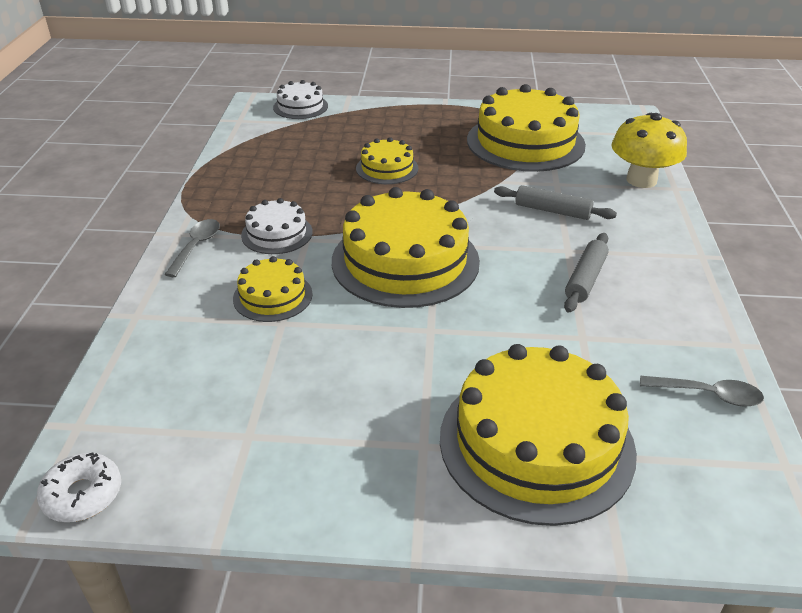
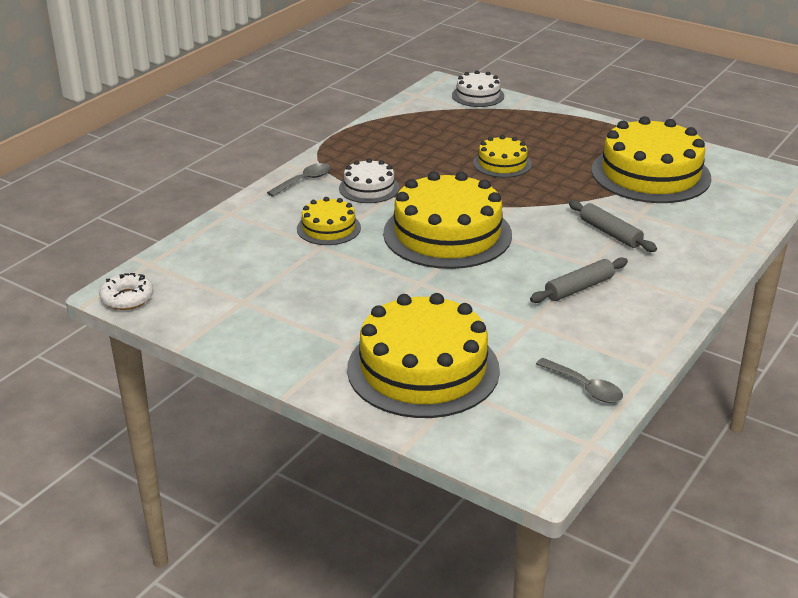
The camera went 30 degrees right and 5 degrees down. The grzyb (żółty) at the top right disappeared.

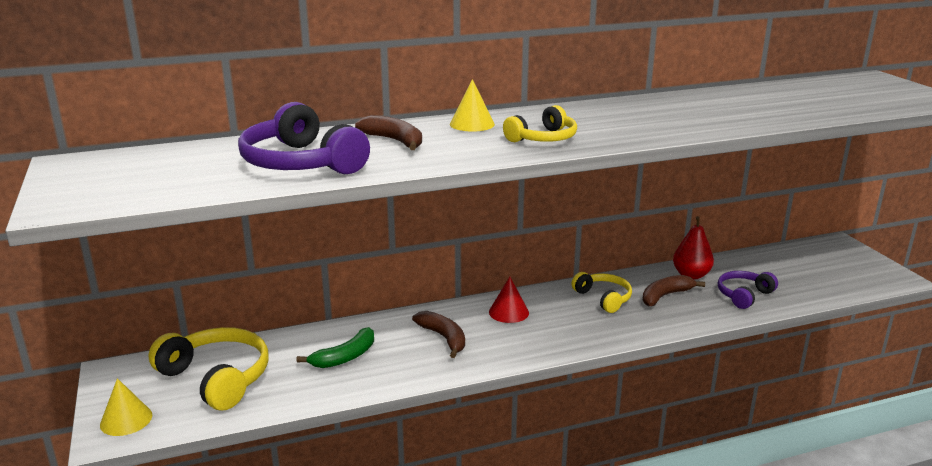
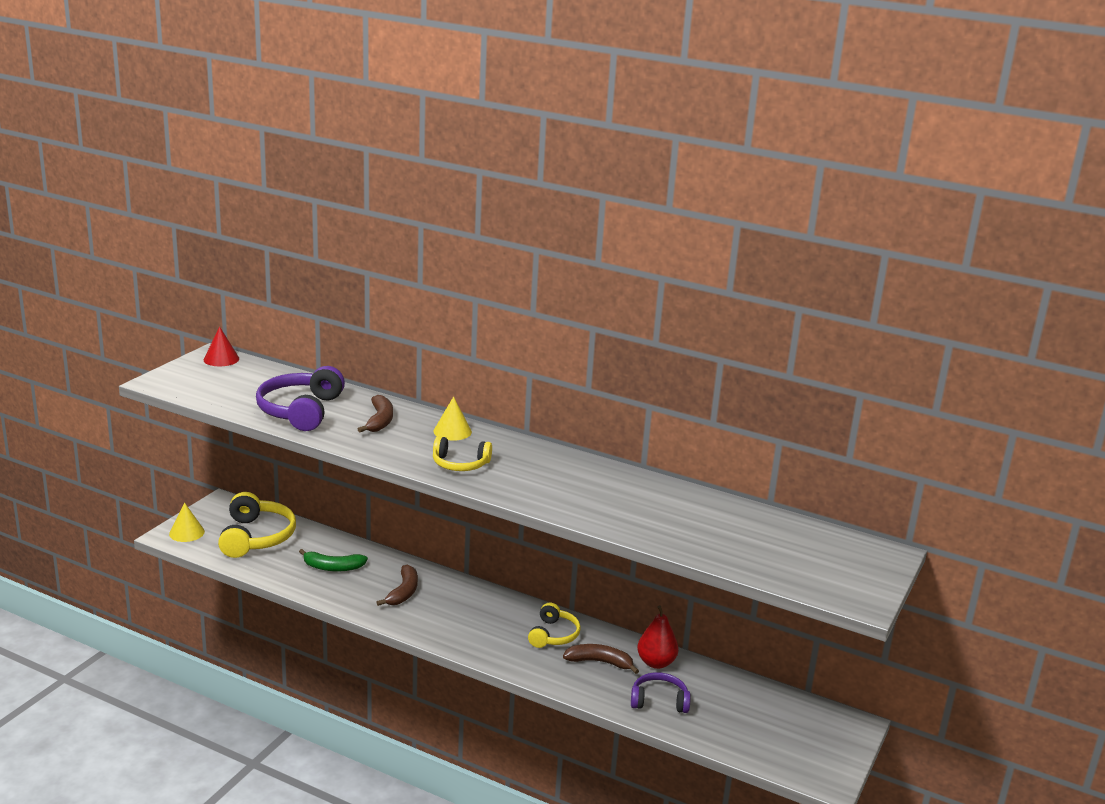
The camera went 45 degrees right and 0 degrees up. The stożek (czerwony) moved from the centre to the middle left.

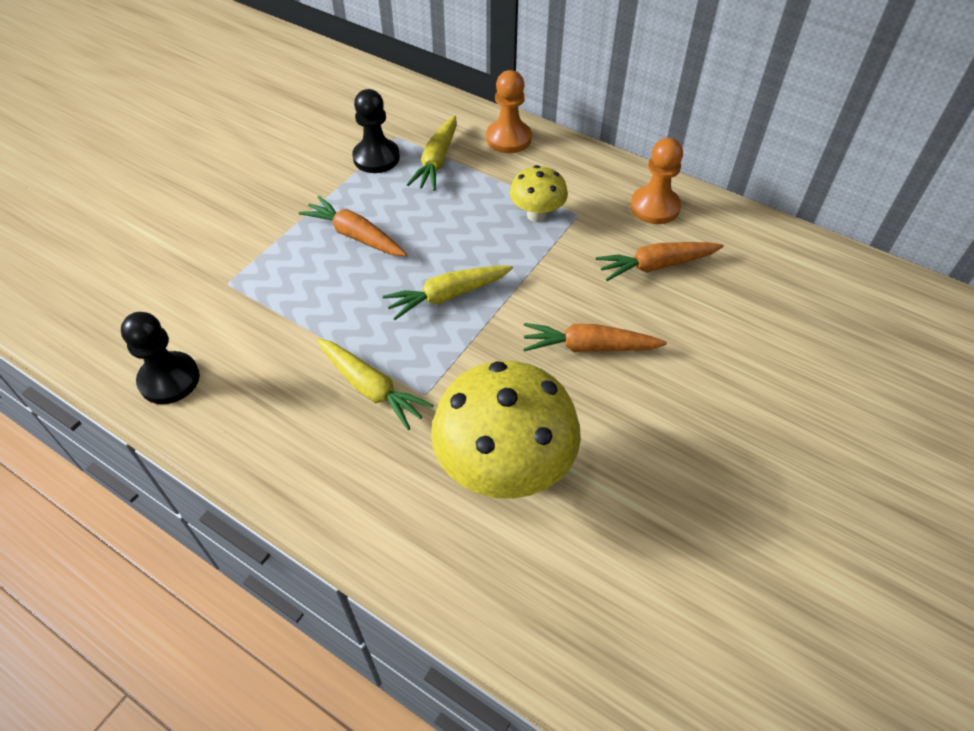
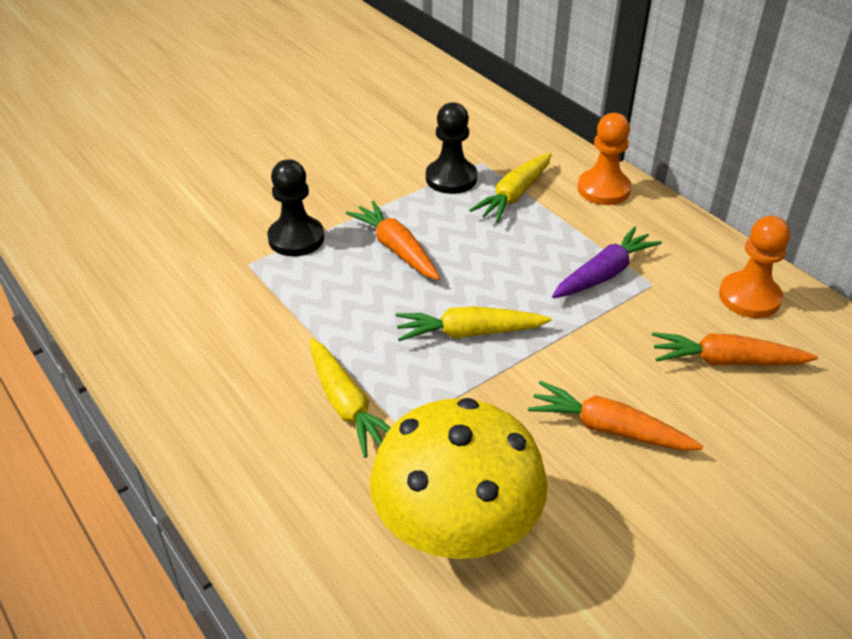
The camera went 20 degrees right and 10 degrees down. The pionek (czarny) (1st from left) moved from the middle left to the top centre. The grzyb (żółty) (2nd from left) at the top centre was replaced by the marchewka (fioletowy) at the middle right.

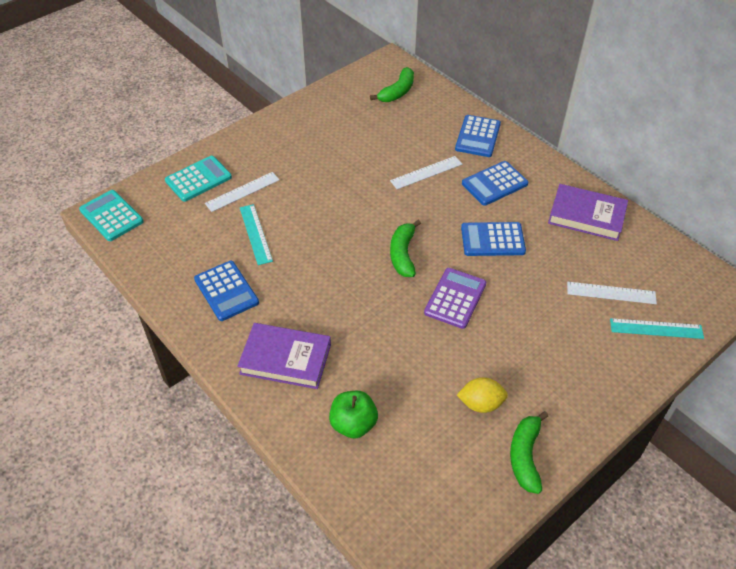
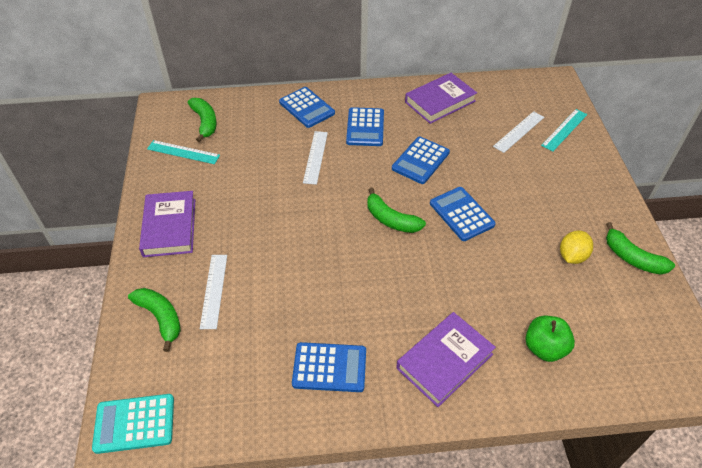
The camera went 55 degrees left and 0 degrees up. The kalkulator (turkusowy) (2nd from left) at the top left was replaced by the banan (zielony) (1st from left) at the bottom left. The linijka (turkusowy) (1st from left) moved from the centre to the top left. The kalkulator (fioletowy) at the centre became the kalkulator (niebieski) (5th from left) at the centre. The książka (fioletowy) (1st from left) at the middle left appeared.

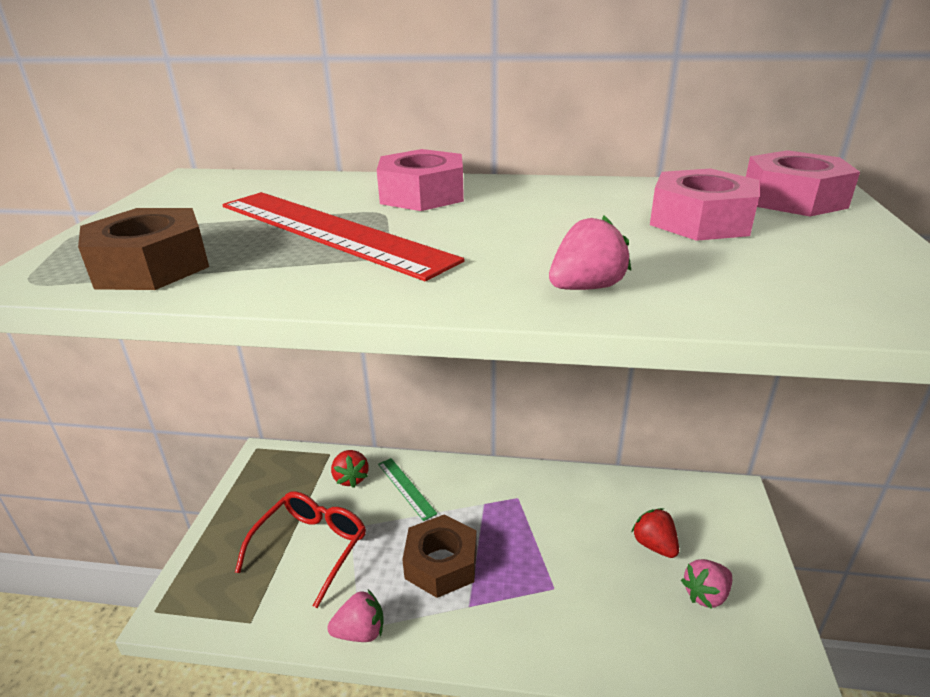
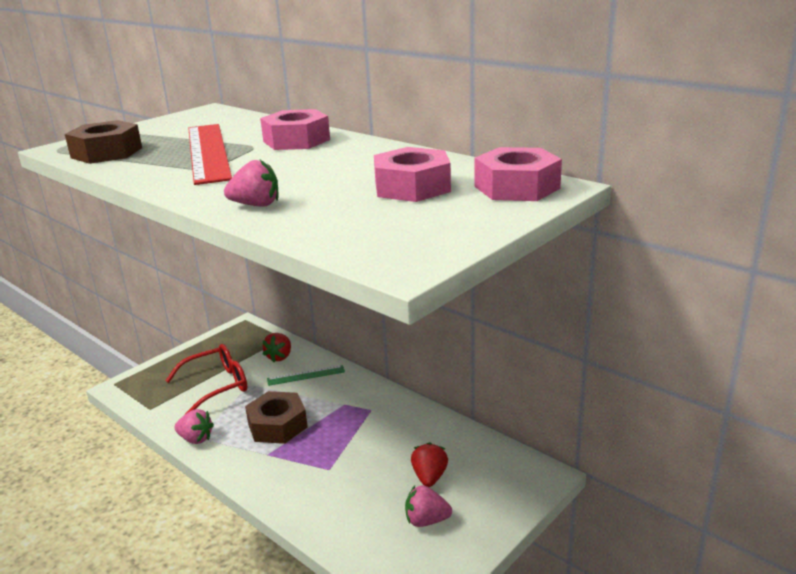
The camera went 35 degrees right and 5 degrees down. The linijka (zielony) at the bottom centre turned 75 degrees clockwise.

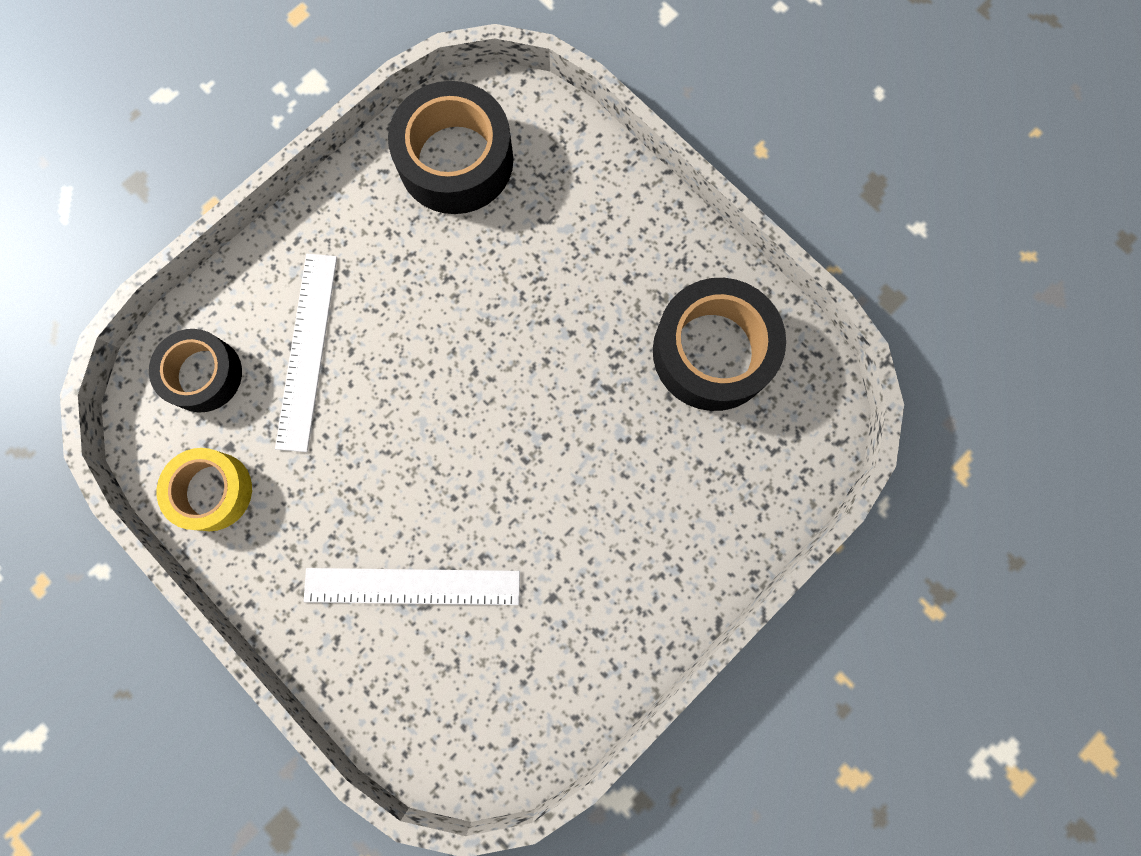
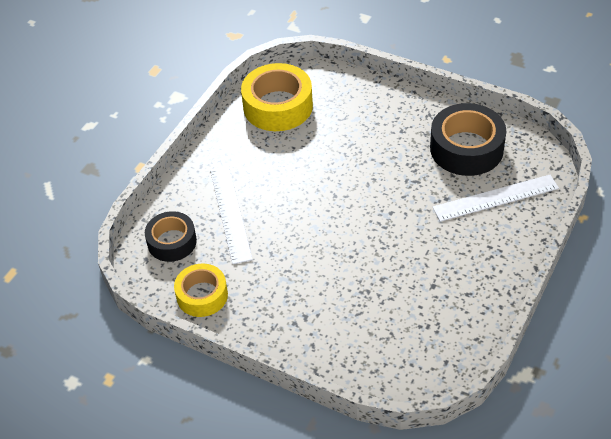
The camera went 15 degrees left and 30 degrees down. The linijka (biały) (2nd from left) moved from the bottom centre to the middle right. The taśma klejąca (czarny) (2nd from left) at the top centre became the taśma klejąca (żółty) (2nd from left) at the top centre.

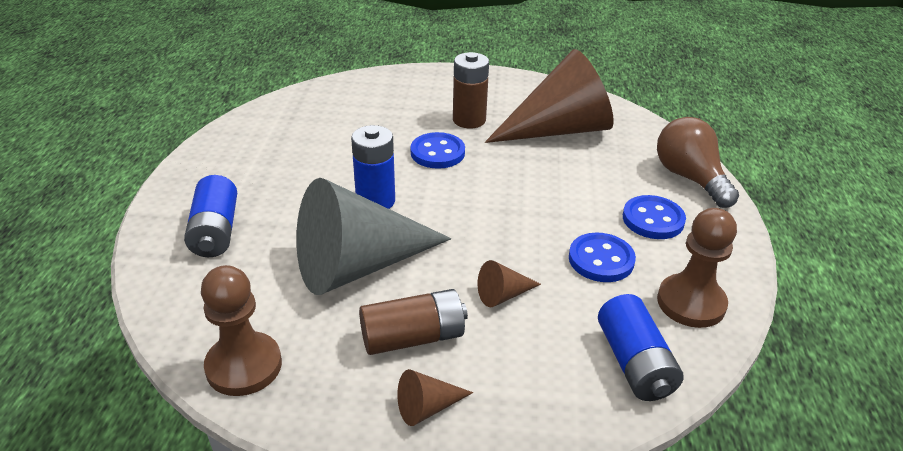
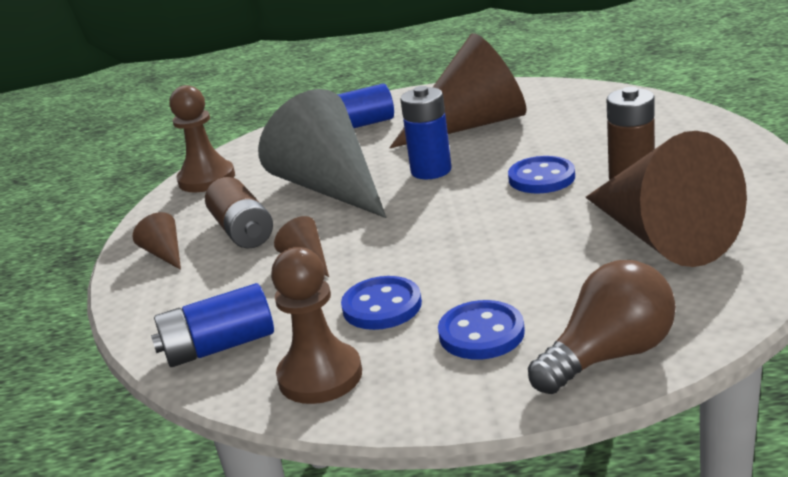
The camera went 85 degrees right and 10 degrees down. The stożek (brązowy) (3rd from left) at the top centre appeared.

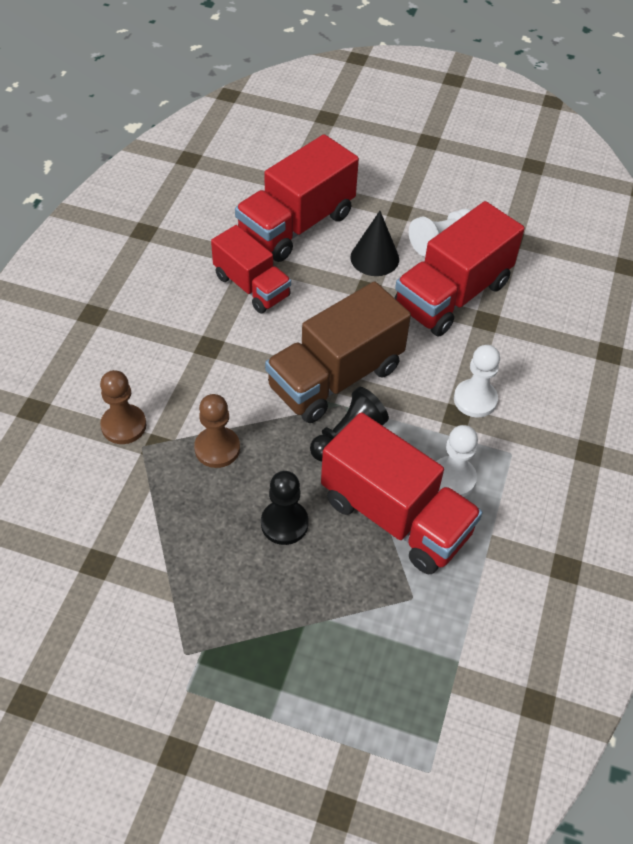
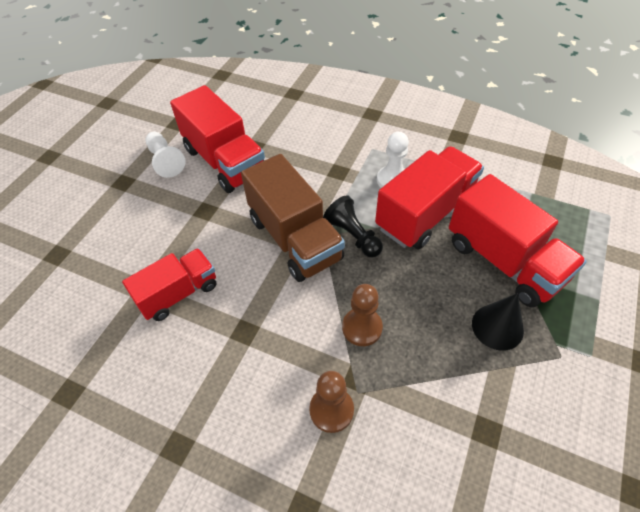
The camera went 80 degrees left and 0 degrees up. The ciężarówka (czerwony) (2nd from left in the first image) moved from the top centre to the middle right. The pionek (czarny) (1st from left) at the centre disappeared. The stożek (czarny) moved from the top centre to the middle right. The pionek (biały) (3rd from left) at the middle right disappeared.

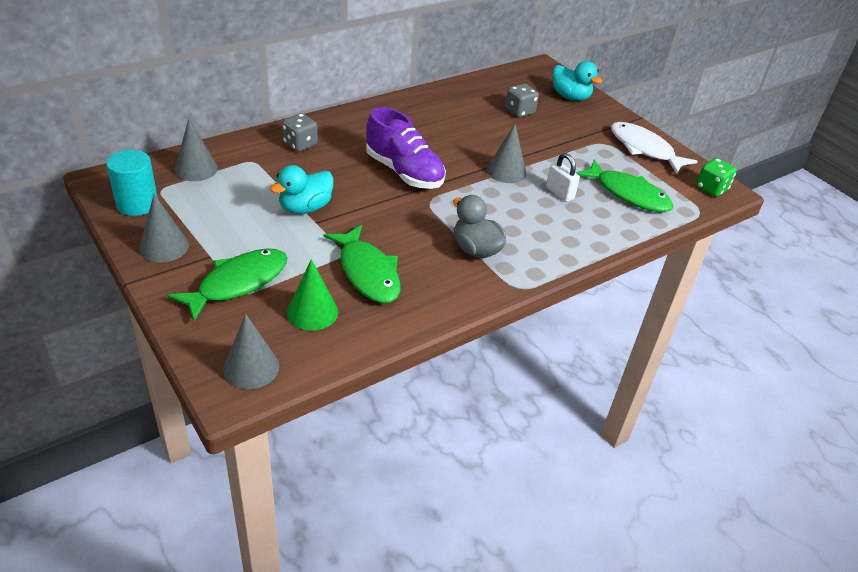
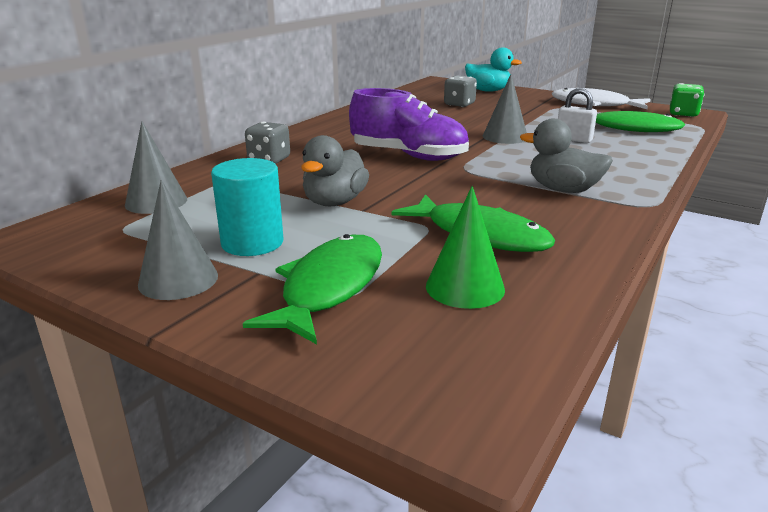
The camera went 20 degrees left and 15 degrees down. The walec (turkusowy) moved from the top left to the middle left. The stożek (szary) (3rd from left) at the middle left disappeared. The kaczka (turkusowy) (1st from left) at the top centre became the kaczka (szary) (1st from left) at the centre.

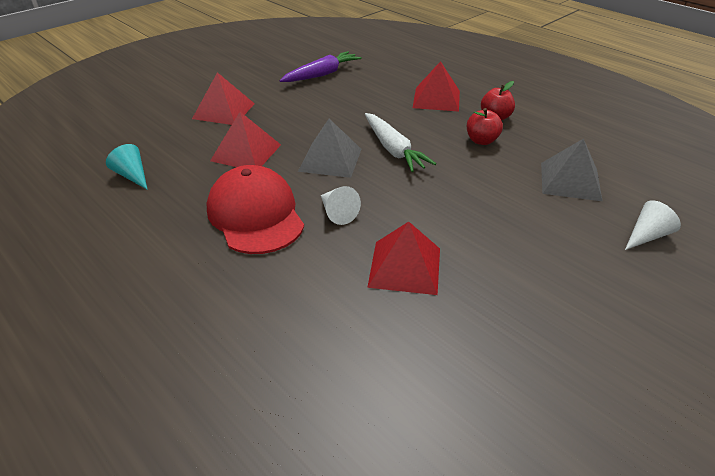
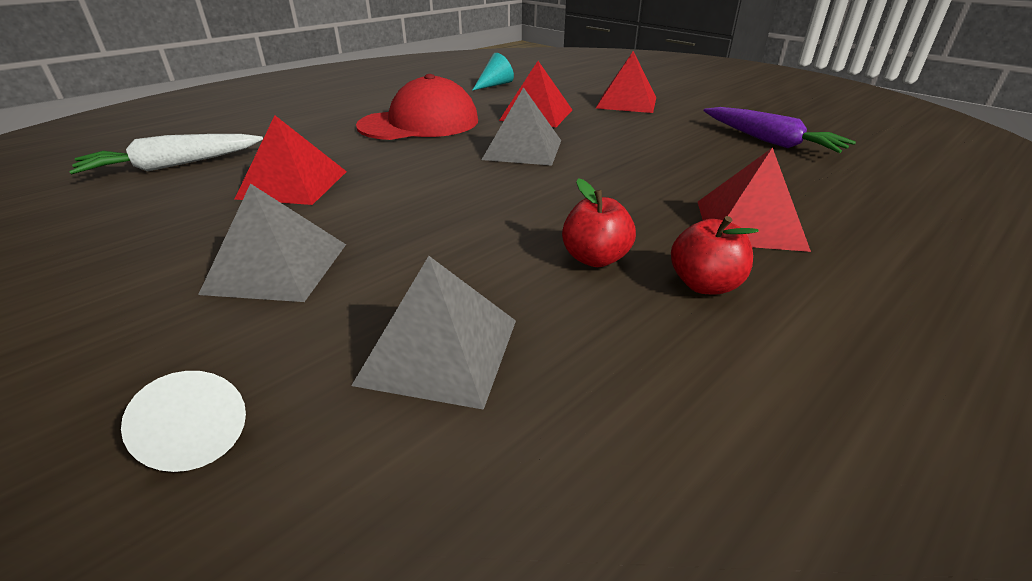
The camera went 90 degrees right and 5 degrees down. The stożek (biały) (1st from left) at the centre disappeared. The marchewka (biały) moved from the top centre to the top left. The piramida (szary) (1st from left) at the middle left appeared.

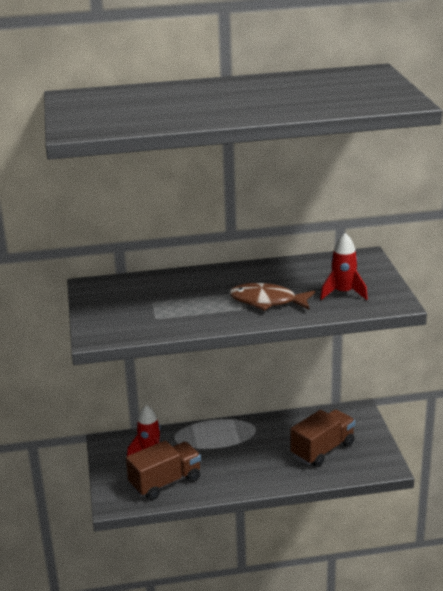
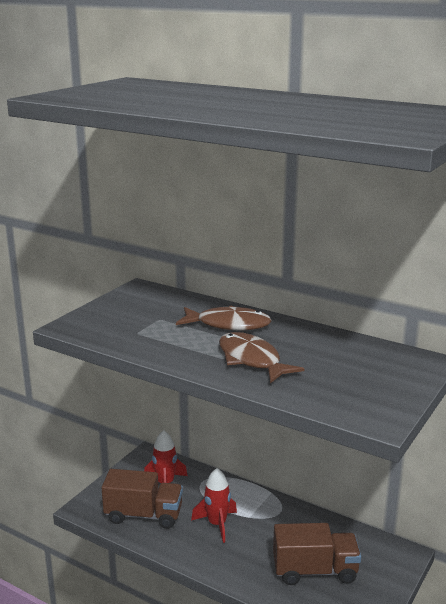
The camera went 40 degrees right and 5 degrees down. The rakieta (czerwony) (2nd from left) moved from the middle right to the bottom centre. The ryba (brązowy) (1st from left) at the centre appeared.

